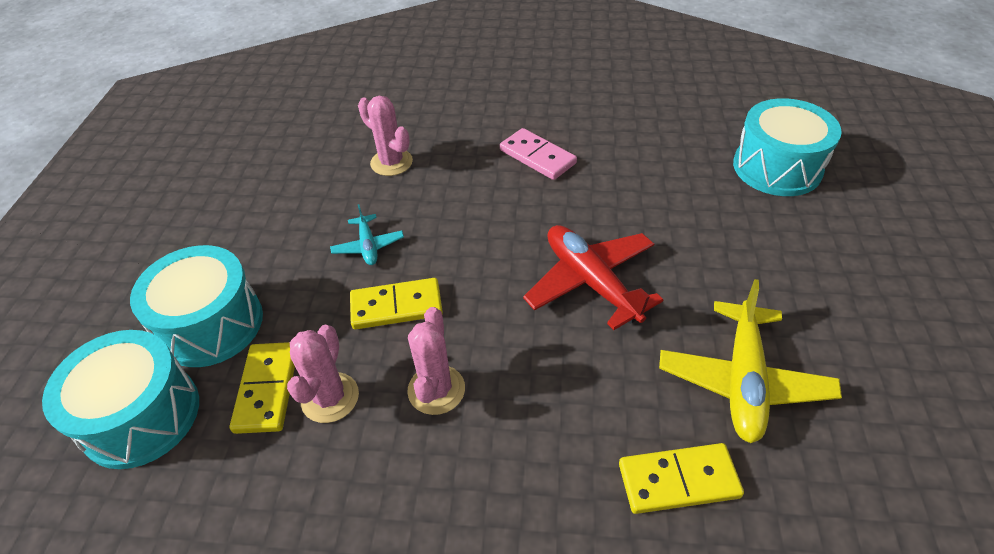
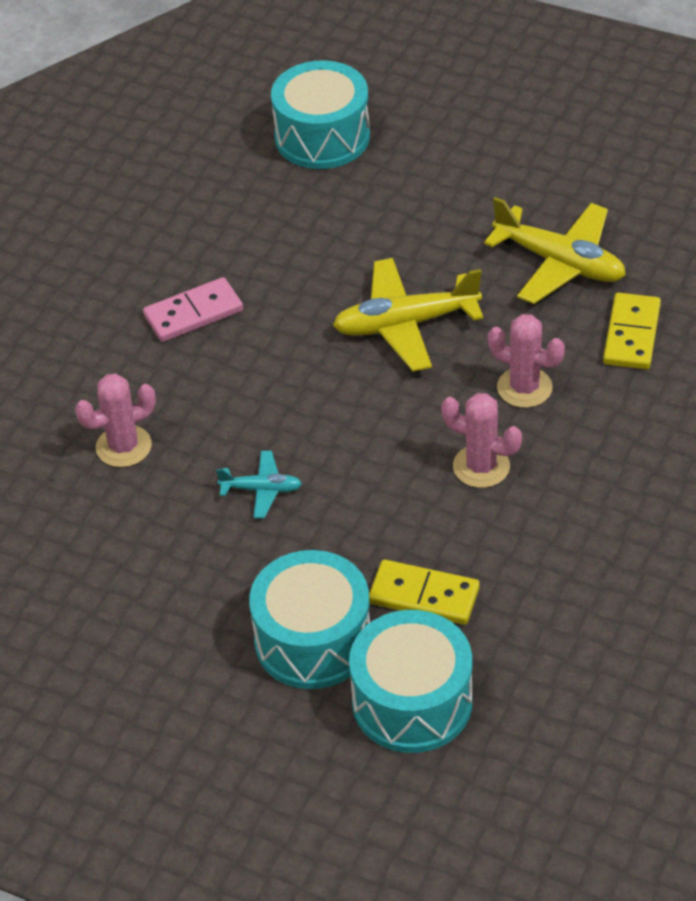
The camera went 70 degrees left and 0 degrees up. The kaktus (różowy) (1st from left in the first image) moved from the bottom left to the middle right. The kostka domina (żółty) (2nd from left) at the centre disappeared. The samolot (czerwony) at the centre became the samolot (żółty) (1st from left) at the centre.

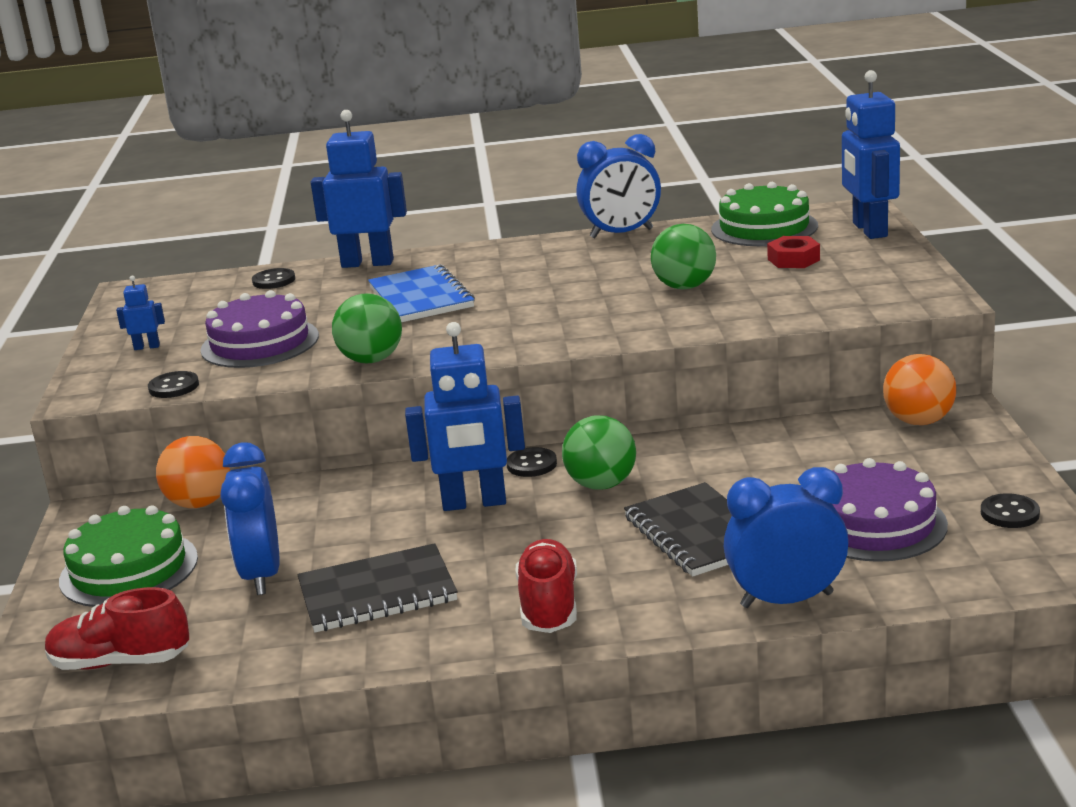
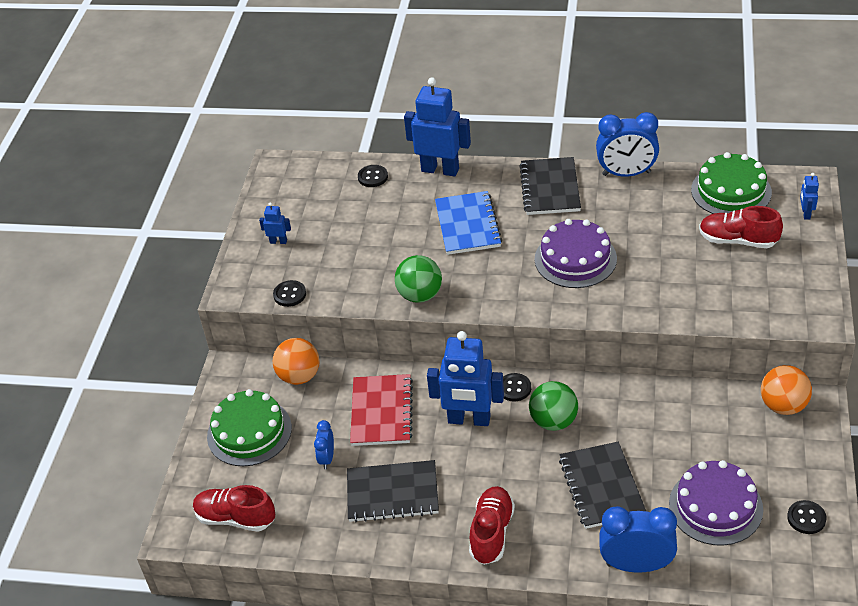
The camera went 15 degrees right and 20 degrees up. The tort (fioletowy) (1st from left) moved from the middle left to the middle right. The budzik (niebieski) (1st from left) at the middle left changed to 0.53 times the size. The piłka (zielony) (3rd from left) at the top centre disappeared. The nakrętka (czerwony) at the top right was replaced by the but (czerwony) (3rd from left) at the middle right. The robot (niebieski) (4th from left) at the top right changed to 0.44 times the size. The zeszyt (czerwony) at the bottom centre appeared. The zeszyt (czarny) (2nd from left) at the top centre appeared.

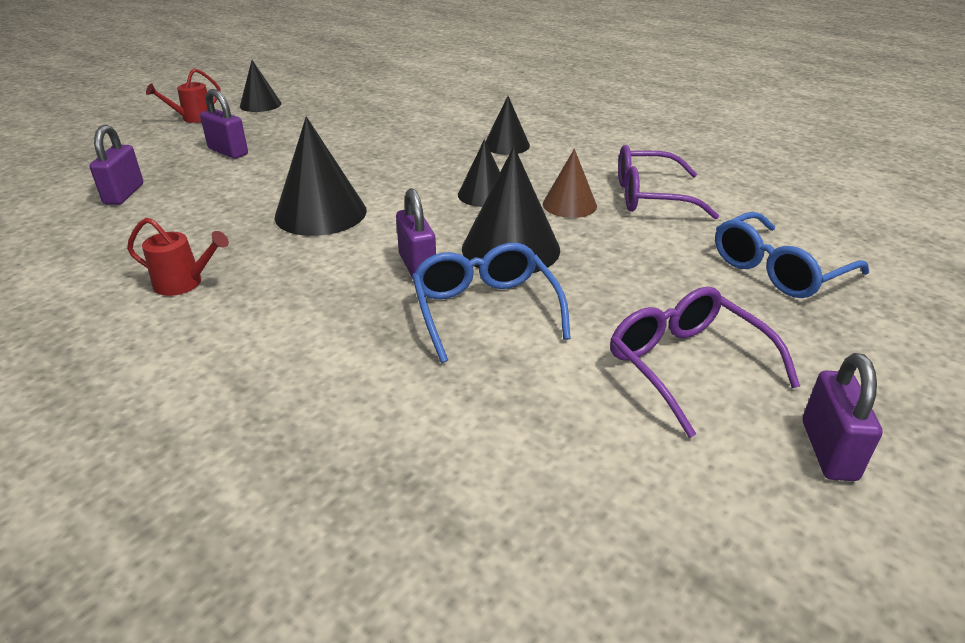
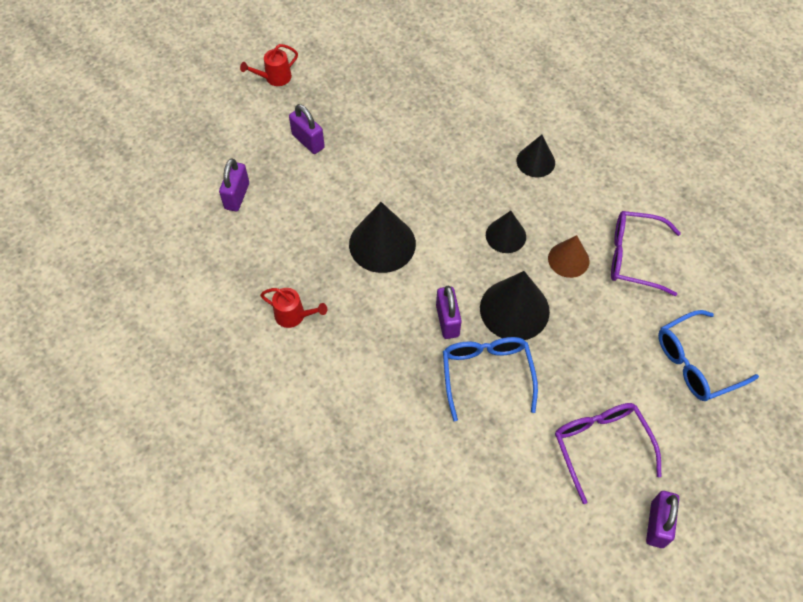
The camera went 10 degrees right and 25 degrees up. The stożek (czarny) (1st from left) at the top left disappeared.

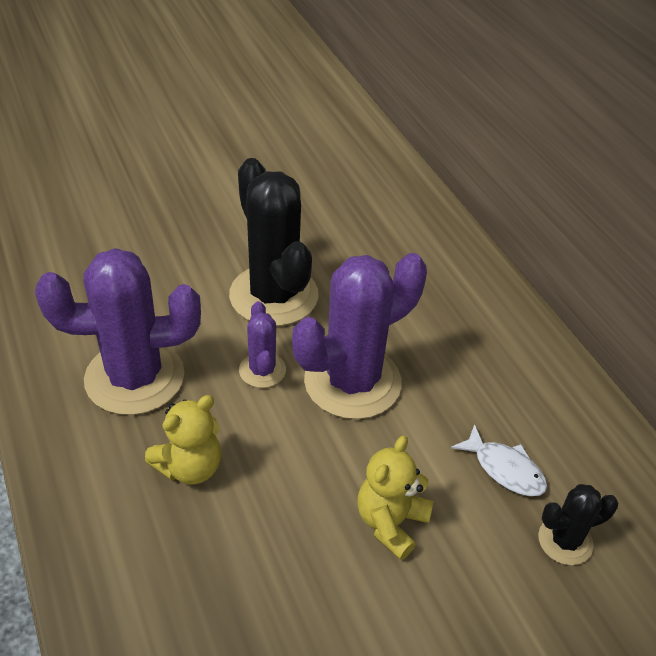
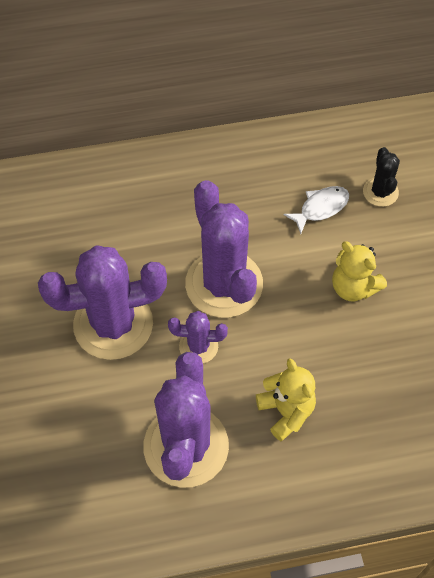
The camera went 75 degrees left and 15 degrees up. The kaktus (czarny) (1st from left) at the centre became the kaktus (fioletowy) (1st from left) at the middle left.

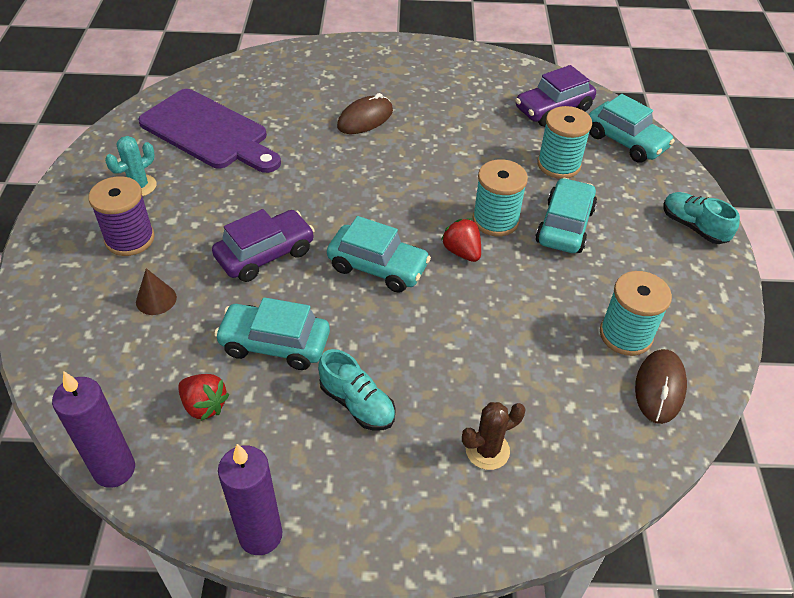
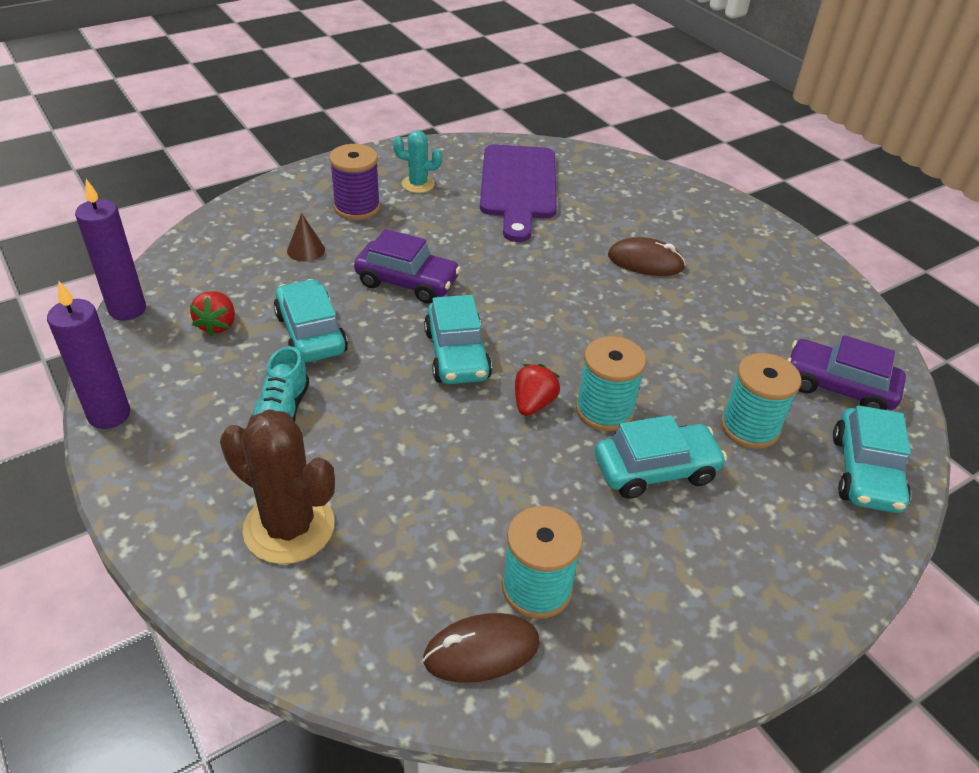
The camera went 55 degrees right and 5 degrees down. The kaktus (brązowy) at the bottom centre changed to 1.79 times the size. The but (turkusowy) (2nd from left) at the middle right disappeared.

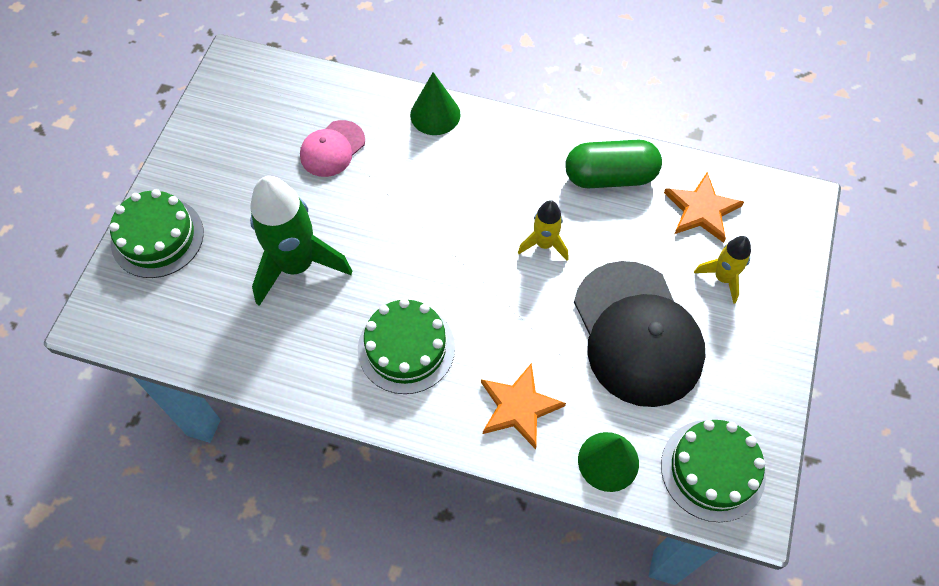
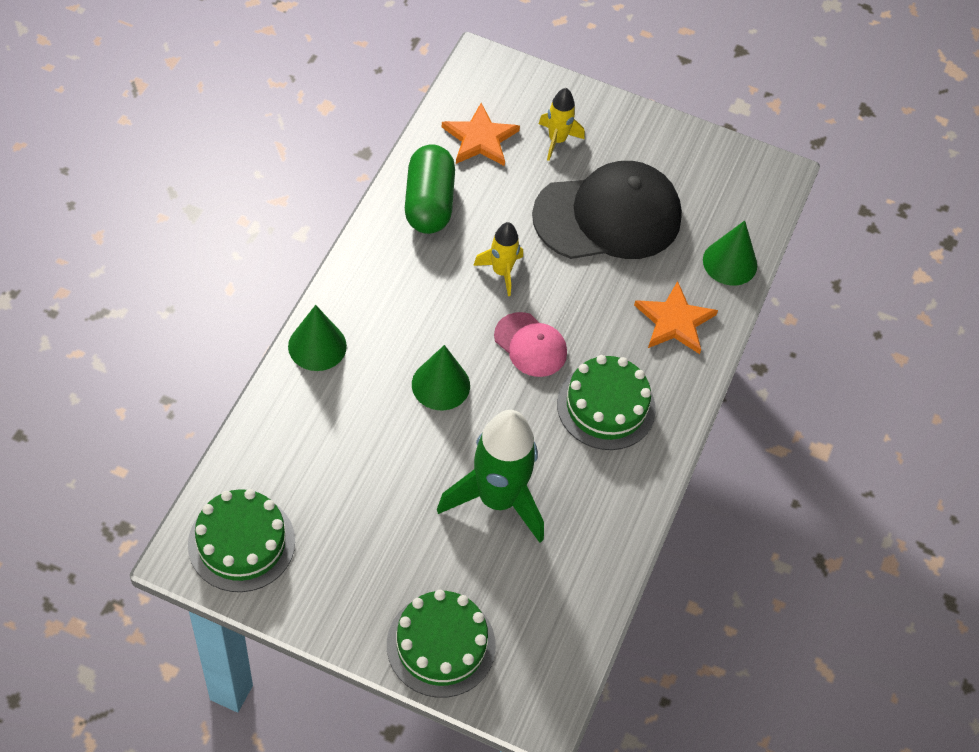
The camera went 90 degrees left and 5 degrees down. The czapka (różowy) moved from the top centre to the centre. The tort (zielony) (3rd from left in the first image) moved from the bottom right to the bottom left. The stożek (zielony) (2nd from left) at the centre appeared.

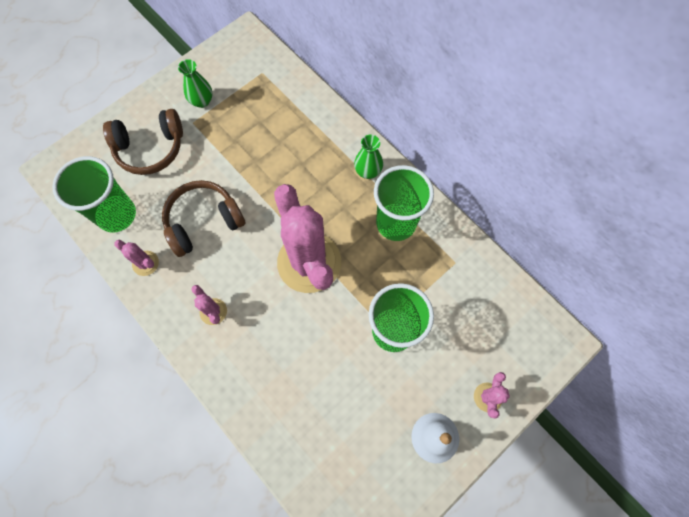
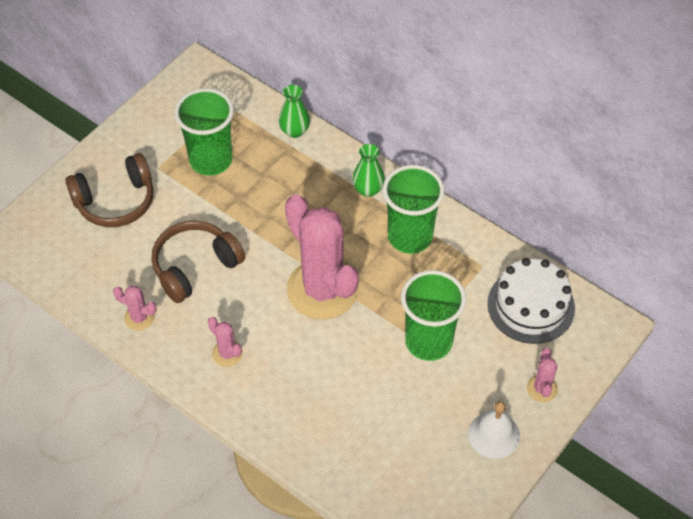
The camera went 10 degrees left and 15 degrees down. The szklanka (zielony) (1st from left) moved from the middle left to the top left. The wazon (zielony) (1st from left) moved from the top left to the top centre. The tort (biały) at the middle right appeared.

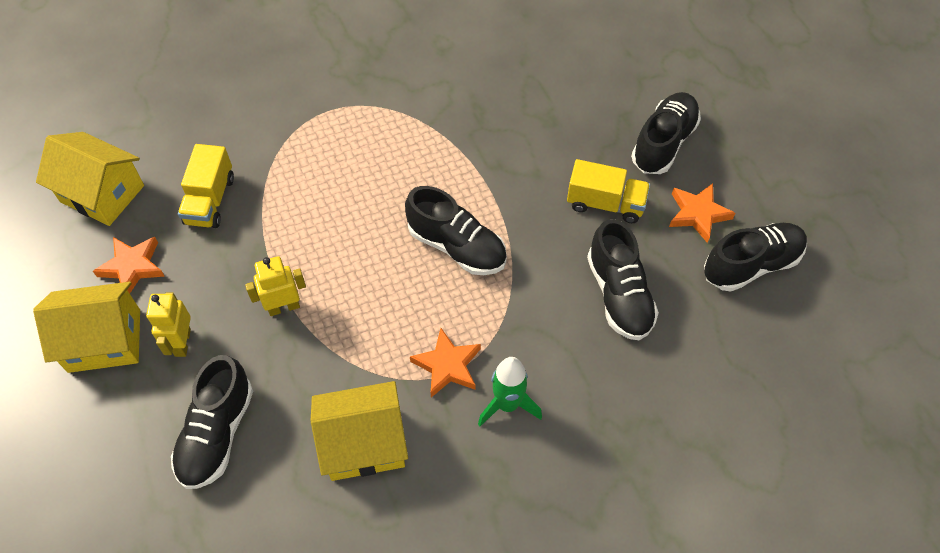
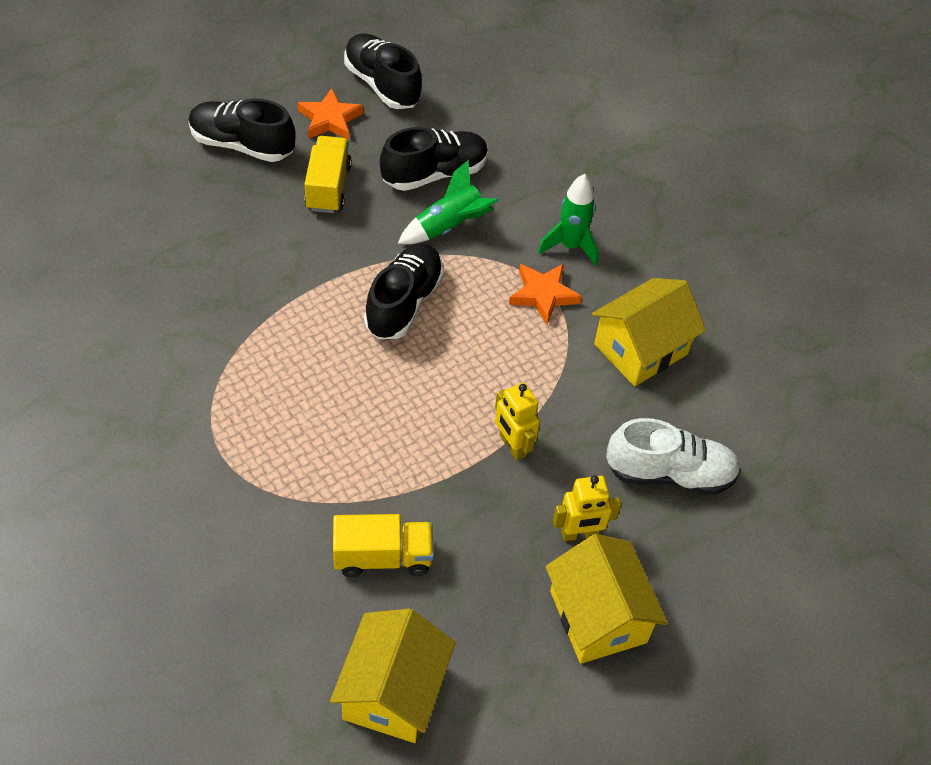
The camera went 105 degrees left and 5 degrees down. The gwiazda (pomarańczowy) (1st from left) at the middle left disappeared. The but (czarny) (1st from left) at the bottom left became the but (biały) at the middle right. The domek (żółty) (3rd from left) at the bottom centre turned 75 degrees clockwise. The rakieta (zielony) (1st from left) at the top centre appeared.

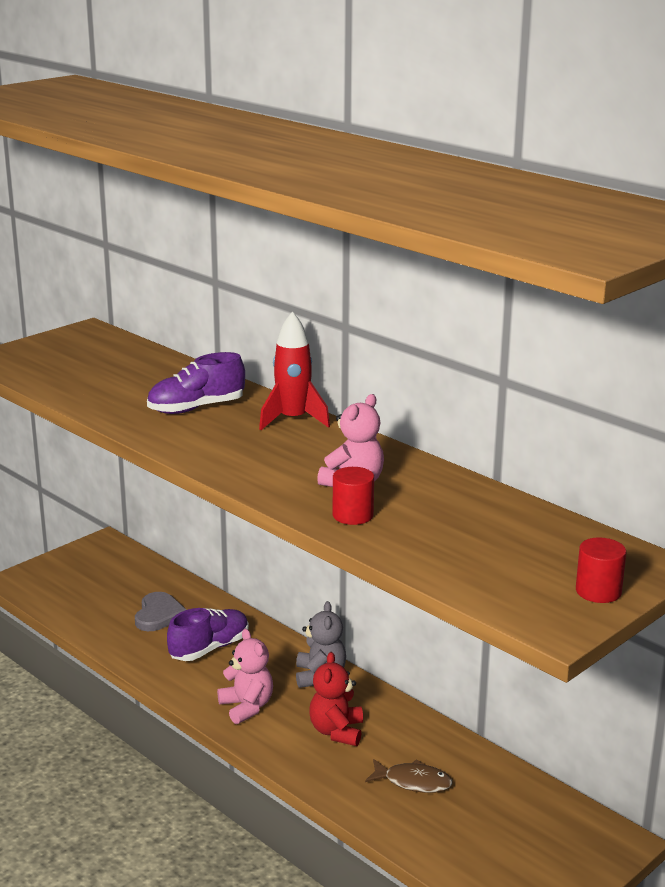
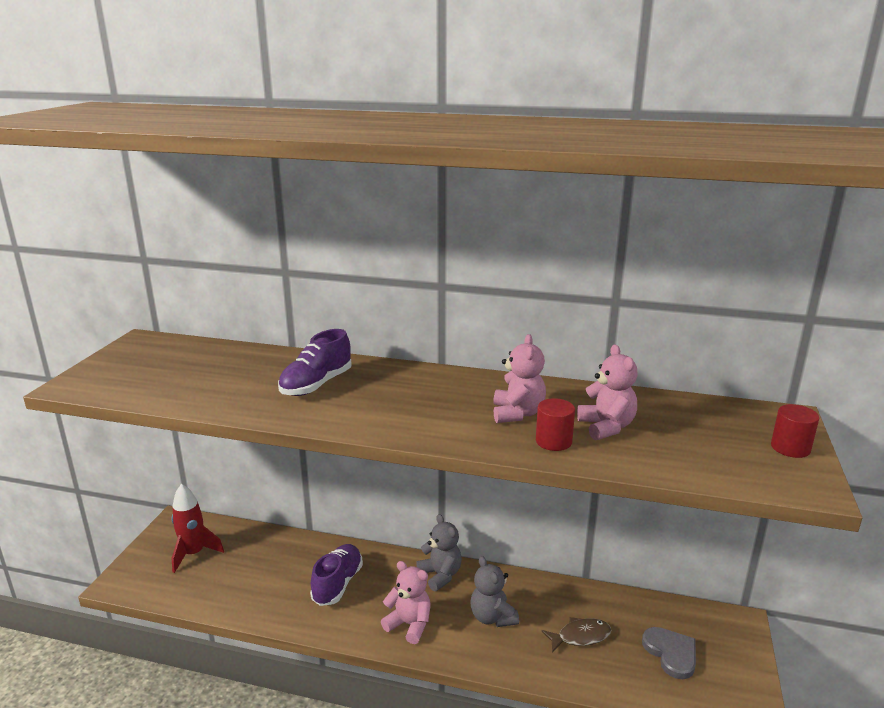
The camera went 30 degrees left and 0 degrees up. The serce (szary) moved from the bottom left to the bottom right. The rakieta (czerwony) moved from the centre to the bottom left. The miś (czerwony) at the bottom centre became the miś (szary) (2nd from left) at the bottom centre. The miś (różowy) (3rd from left) at the middle right appeared.

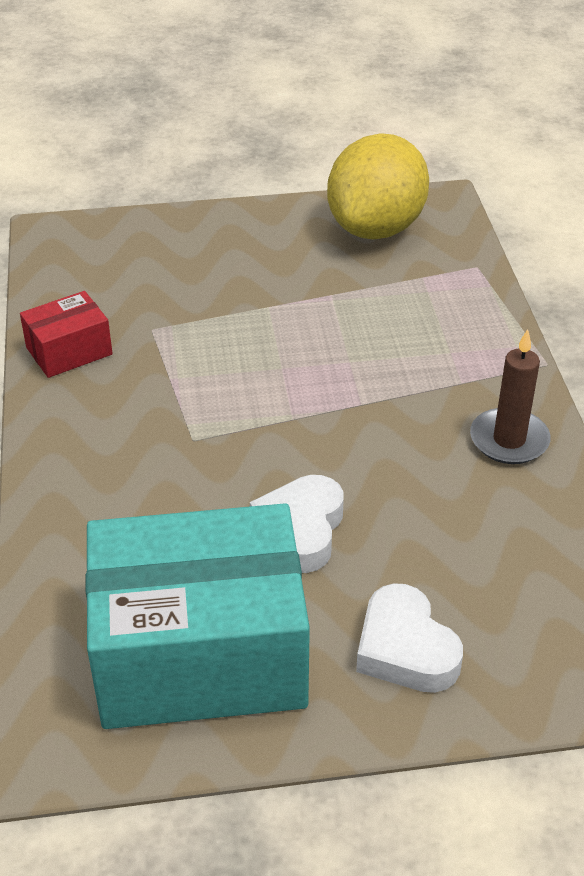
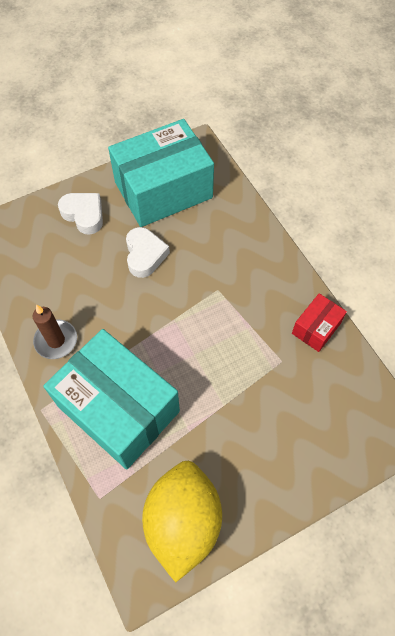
The camera went 160 degrees right and 20 degrees up. The pudełko (turkusowy) (1st from left) at the middle left appeared.

